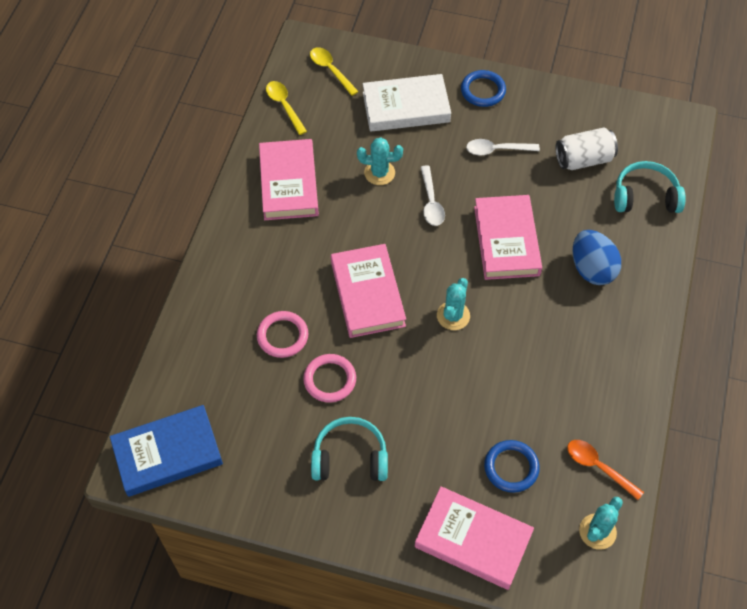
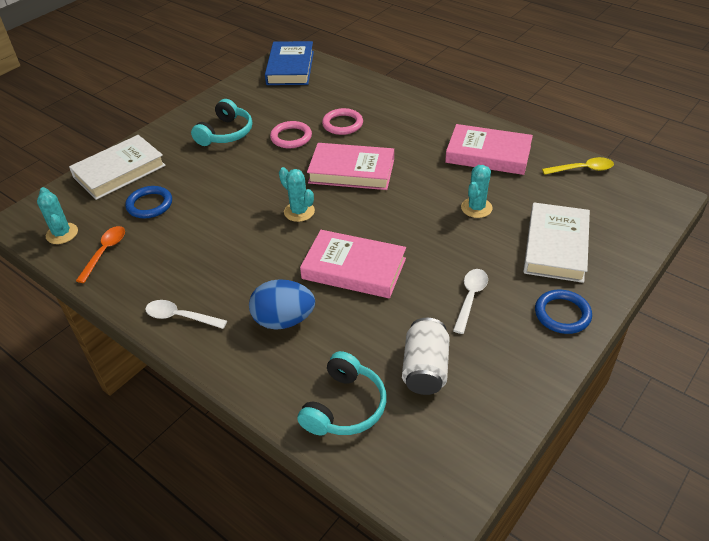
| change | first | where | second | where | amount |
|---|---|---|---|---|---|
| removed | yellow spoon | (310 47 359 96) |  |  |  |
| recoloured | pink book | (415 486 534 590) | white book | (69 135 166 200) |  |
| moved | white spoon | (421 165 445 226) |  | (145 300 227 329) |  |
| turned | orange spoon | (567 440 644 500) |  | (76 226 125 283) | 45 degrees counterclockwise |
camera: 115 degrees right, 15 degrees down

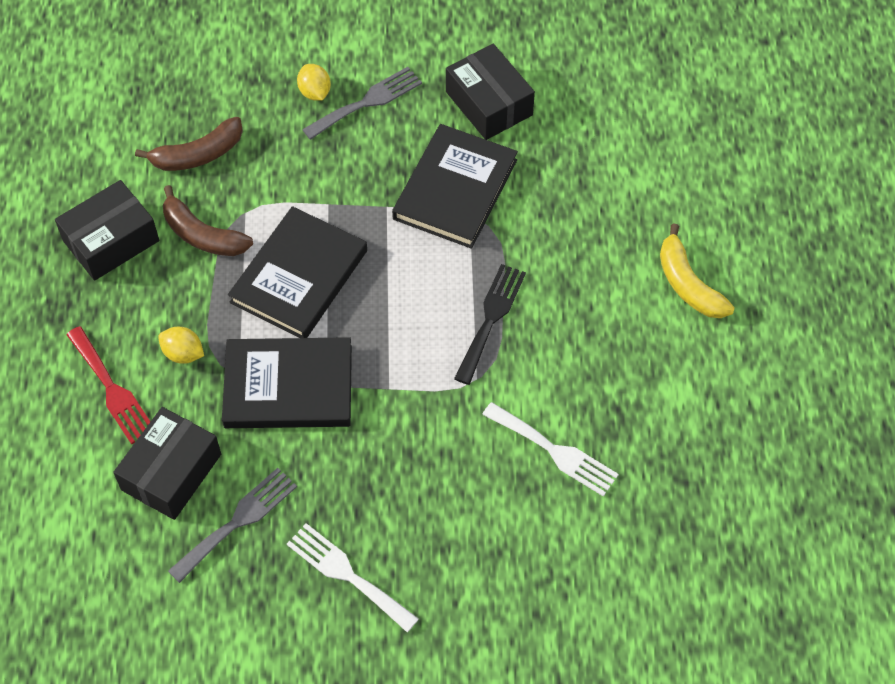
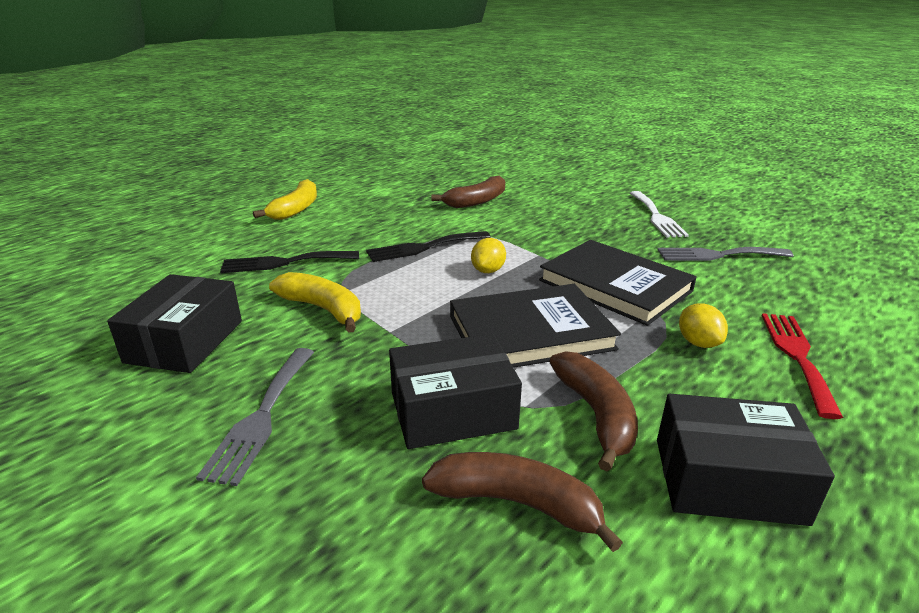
| change | first | where | second | where | amount |
|---|---|---|---|---|---|
| moved | black box | (113 407 221 520) |  | (389 334 522 449) |  |
| moved | yellow lemon | (297 64 331 101) |  | (471 238 506 273) |  |
| turned | grey fork | (302 67 422 140) |  | (196 348 314 486) | 90 degrees counterclockwise |
| replaced | black book | (392 124 518 249) | yellow banana | (269 272 361 333) |  |
| replaced | white fork | (482 402 619 497) | brown banana | (431 176 505 208) |  |
| added |  |  | black fork | (220 251 359 273) |  |
camera: 135 degrees left, 30 degrees down

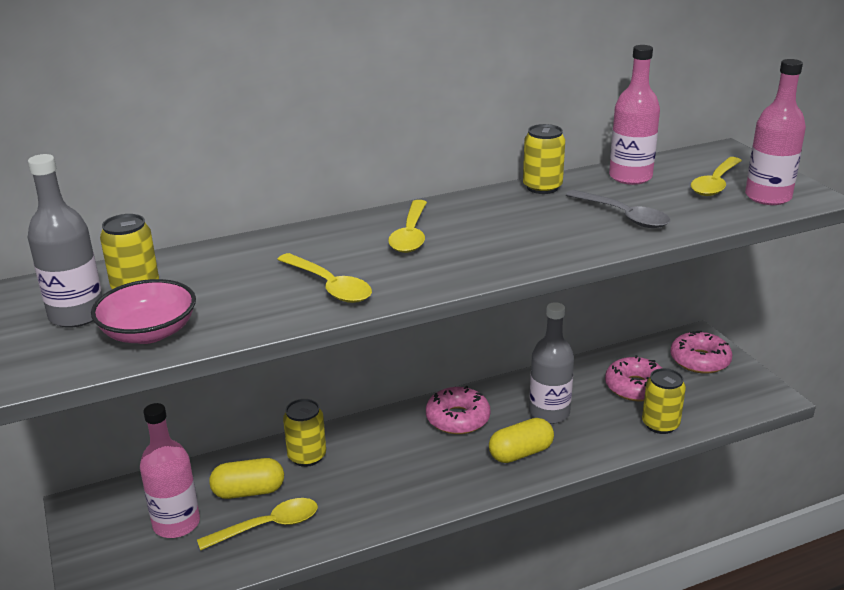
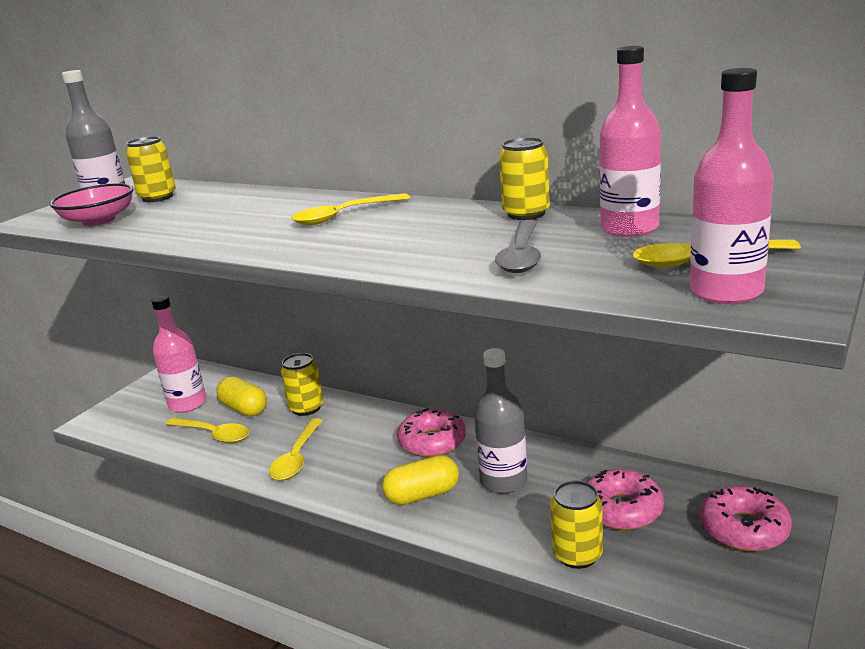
| change | first | where | second | where | amount |
|---|---|---|---|---|---|
| moved | yellow spoon | (277 253 372 303) |  | (269 418 323 481) |  |
| turned | yellow capsule | (489 418 554 463) |  | (382 455 459 505) | 45 degrees counterclockwise |
camera: 55 degrees right, 5 degrees down

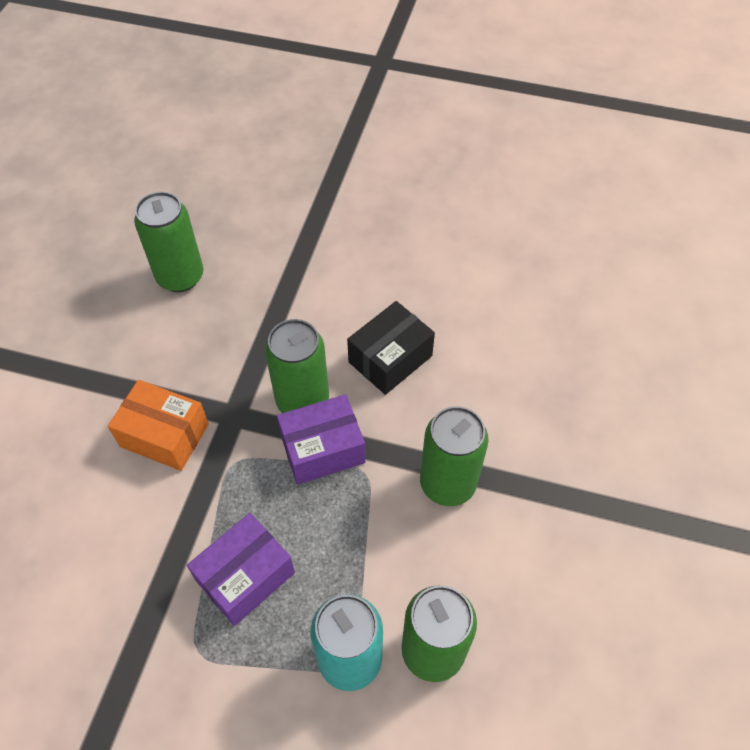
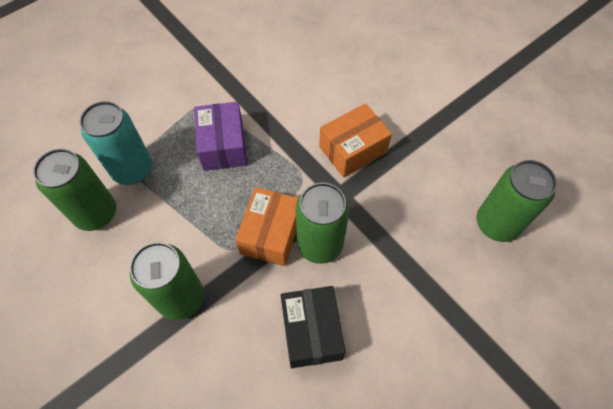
| change | first | where | second | where | amount |
|---|---|---|---|---|---|
| recoloured | purple box | (277 394 365 485) | orange box | (235 187 298 266) |  |
camera: 125 degrees right, 5 degrees up

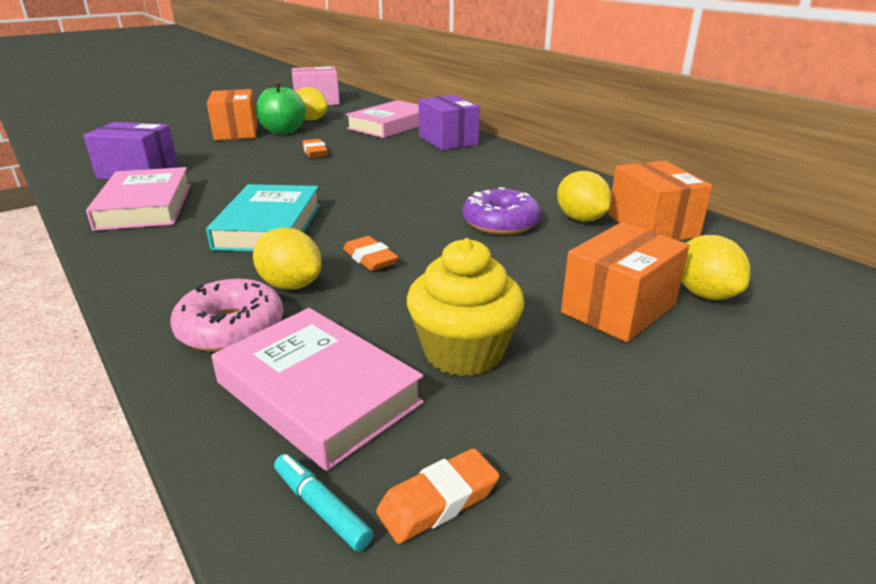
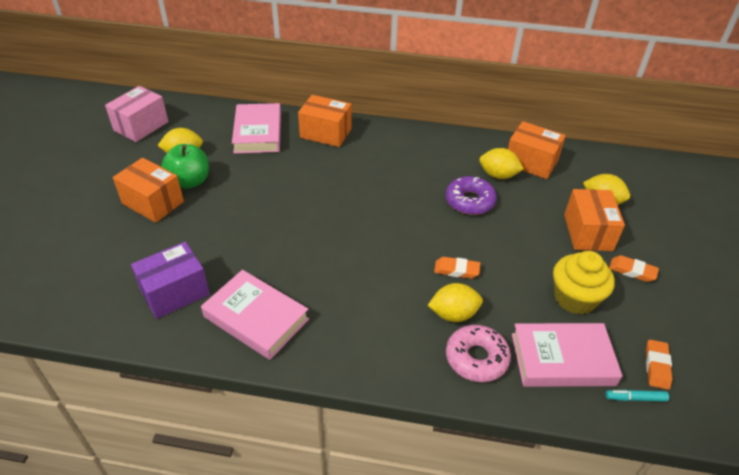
| change | first | where | second | where | amount |
|---|---|---|---|---|---|
| removed | turquoise book | (206 184 320 252) |  |  |  |
| moved | orange eraser | (303 139 328 158) |  | (609 255 659 282) |  |
| recoloured | purple box | (418 95 480 150) | orange box | (298 95 352 147) |  |
camera: 45 degrees left, 15 degrees up

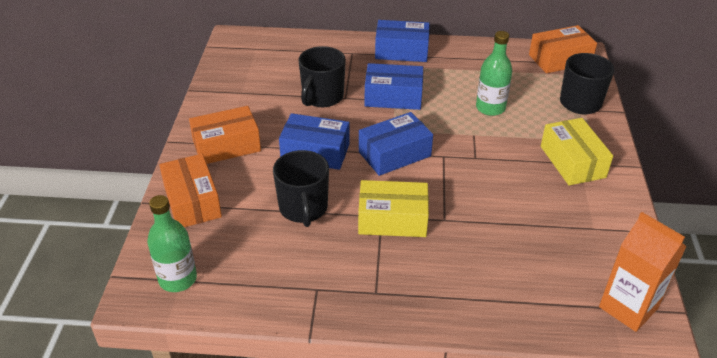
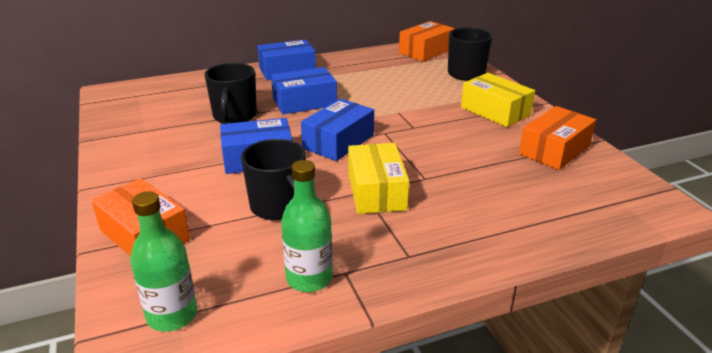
| change | first | where | second | where | amount |
|---|---|---|---|---|---|
| moved | orange box | (189 106 261 164) |  | (519 106 596 170) |  |
| turned | yellow box | (358 180 429 237) |  | (348 143 409 214) | 75 degrees counterclockwise |
| moved | green bottle | (476 31 512 116) |  | (281 160 333 292) |  |
| removed | orange carton | (599 212 687 332) |  |  |  |
camera: 25 degrees left, 10 degrees down

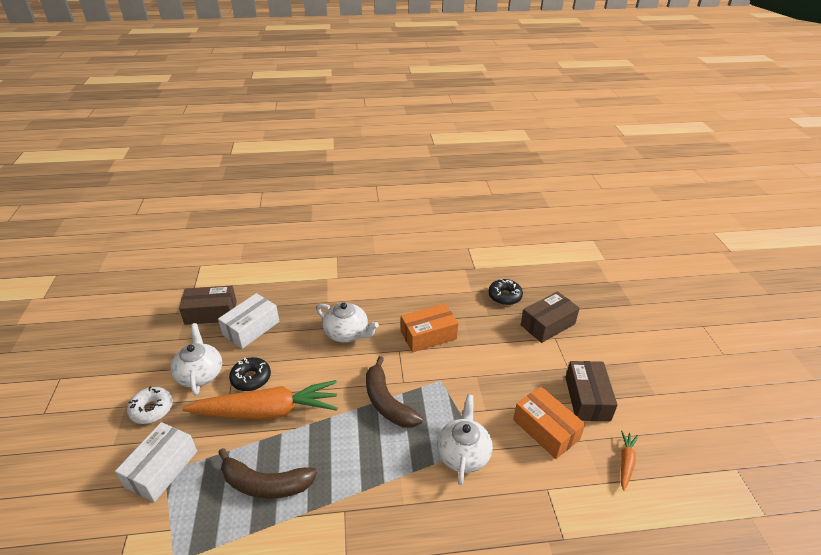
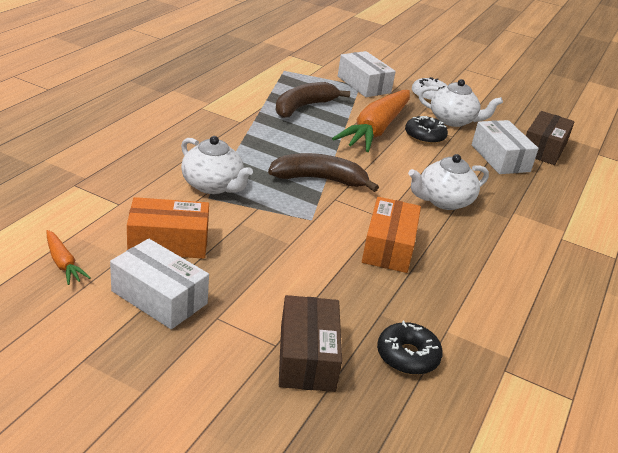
| change | first | where | second | where | amount |
|---|---|---|---|---|---|
| recoloured | brown box | (565 361 618 421) | white box | (110 239 209 329) |  |
camera: 120 degrees right, 5 degrees down

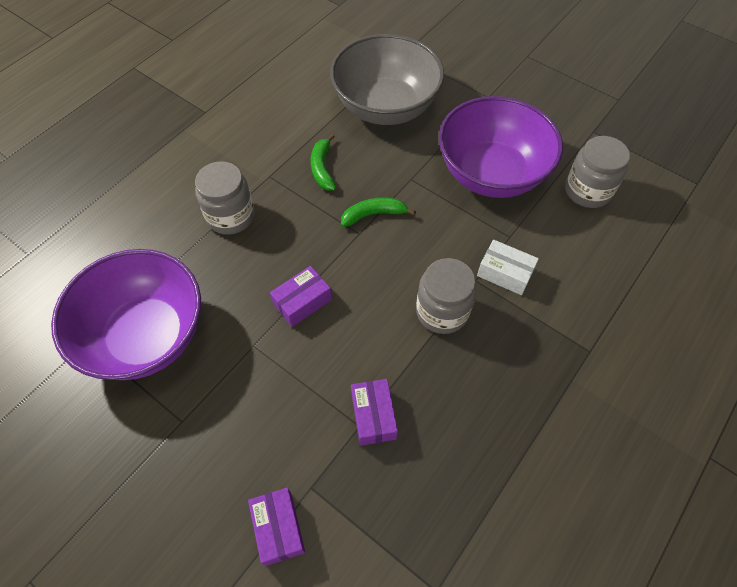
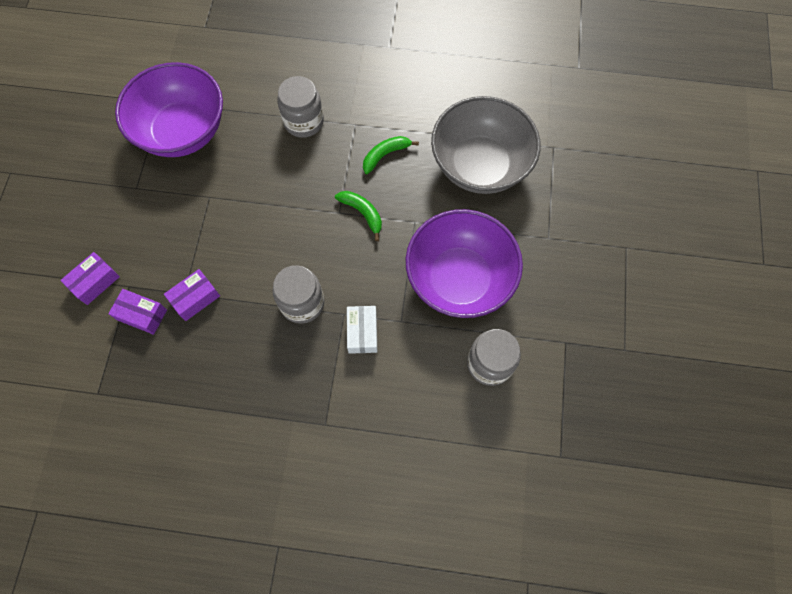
| change | first | where | second | where | amount |
|---|---|---|---|---|---|
| moved | purple box | (270 266 332 327) |  | (108 289 167 335) |  |
camera: 60 degrees right, 10 degrees up

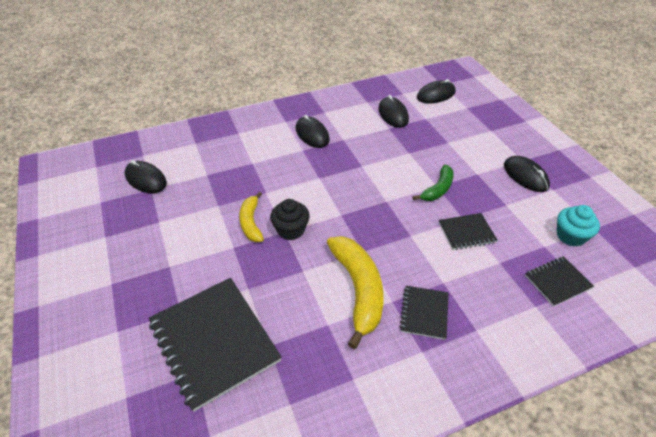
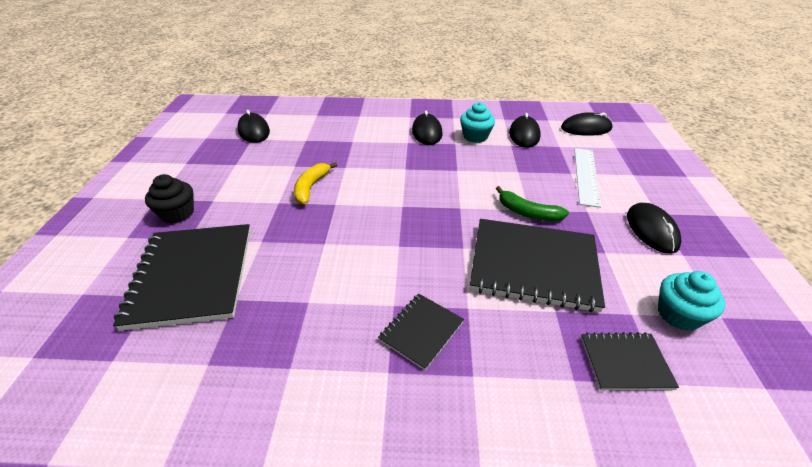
| change | first | where | second | where | amount |
|---|---|---|---|---|---|
| moved | black cupcake | (270 199 309 240) |  | (145 174 194 224) |  |
| removed | yellow banana | (327 236 384 349) |  |  |  |
| turned | green banana | (413 165 454 201) |  | (496 186 569 221) | 60 degrees clockwise |
| resized | black notebook | (439 213 498 250) |  | (470 219 605 313) | x2.01 |
| added |  |  | turquoise cupcake | (460 102 495 143) |  |
| added |  |  | white ruler | (574 148 601 208) |  |
camera: 25 degrees right, 5 degrees down

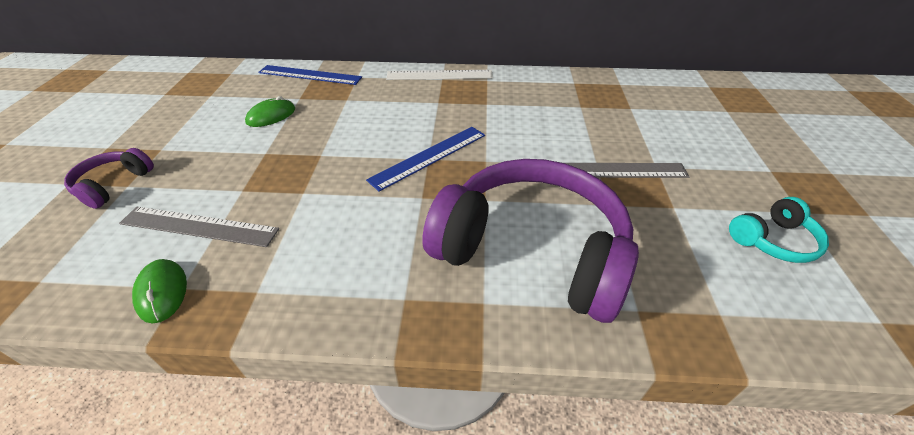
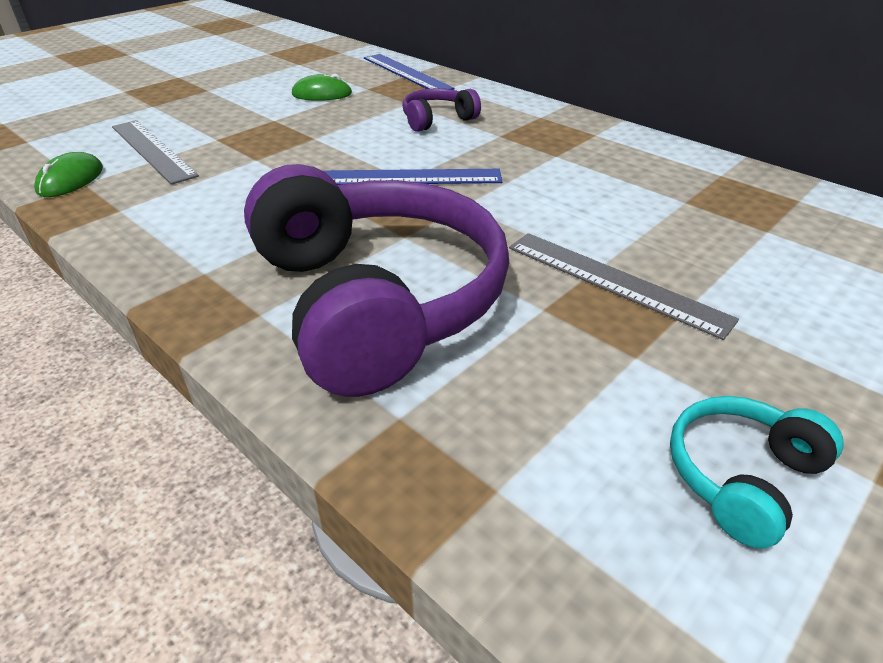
| change | first | where | second | where | amount |
|---|---|---|---|---|---|
| moved | purple headphones | (64 148 154 209) |  | (402 88 481 132) |  |
| removed | white ruler | (386 70 493 80) |  |  |  |
| turned | turquoise headphones | (729 197 829 263) |  | (670 396 844 549) | 120 degrees clockwise |
camera: 40 degrees right, 5 degrees down

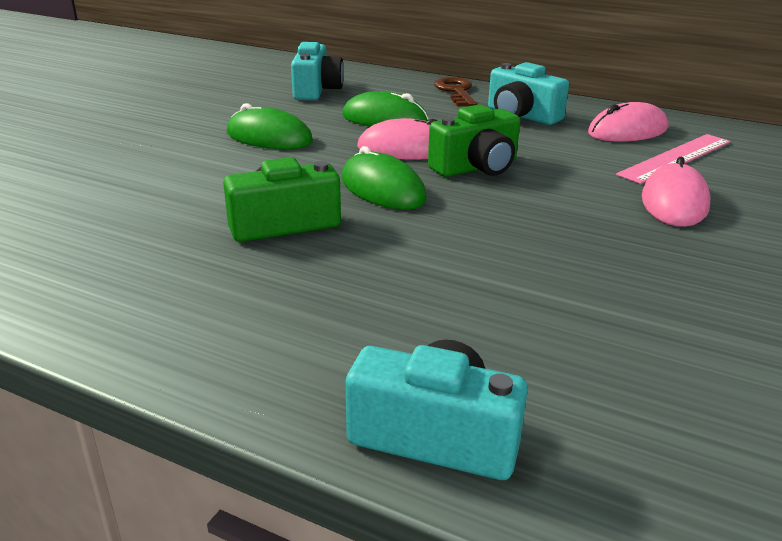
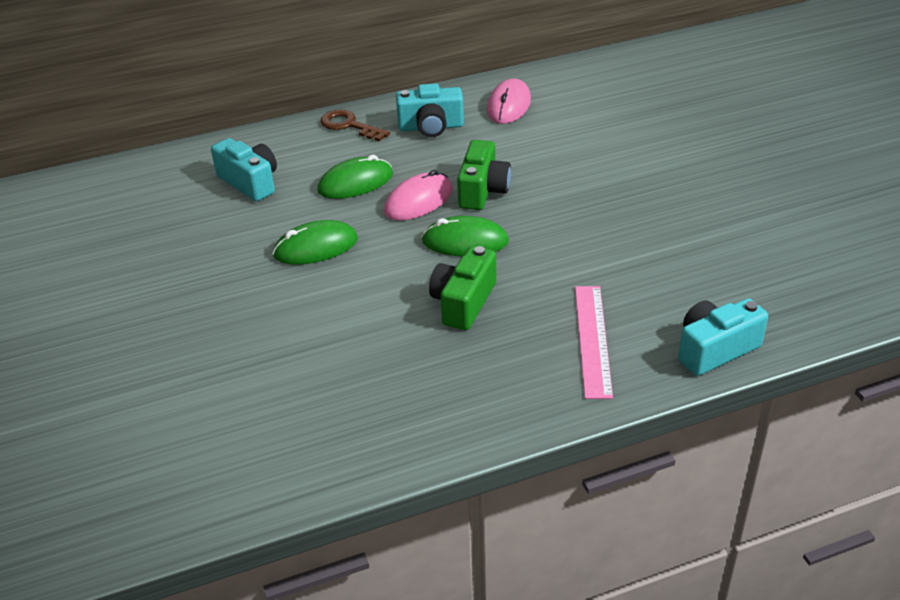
| change | first | where | second | where | amount |
|---|---|---|---|---|---|
| moved | pink ruler | (616 134 731 184) |  | (575 286 613 399) |  |
| removed | pink mouse | (642 157 710 227) |  |  |  |
camera: 45 degrees left, 10 degrees up

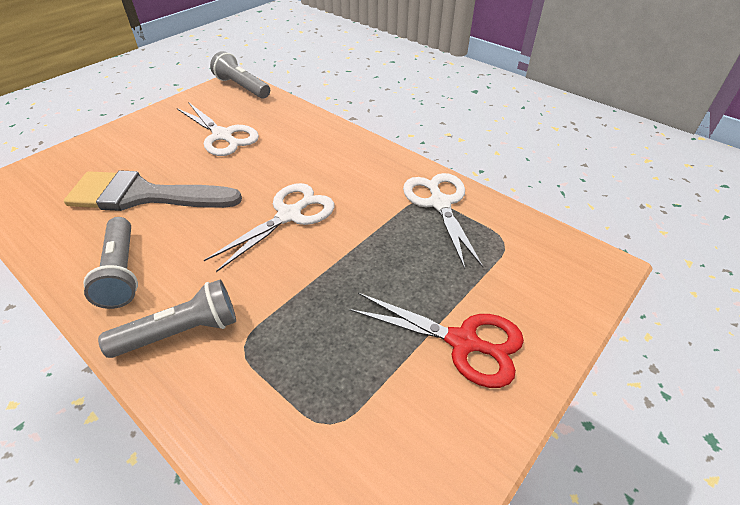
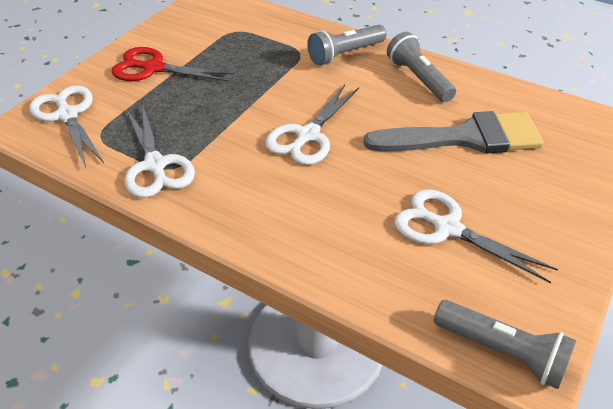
| change | first | where | second | where | amount |
|---|---|---|---|---|---|
| added |  |  | white scissors | (29 85 104 167) |  |
camera: 170 degrees right, 0 degrees up

